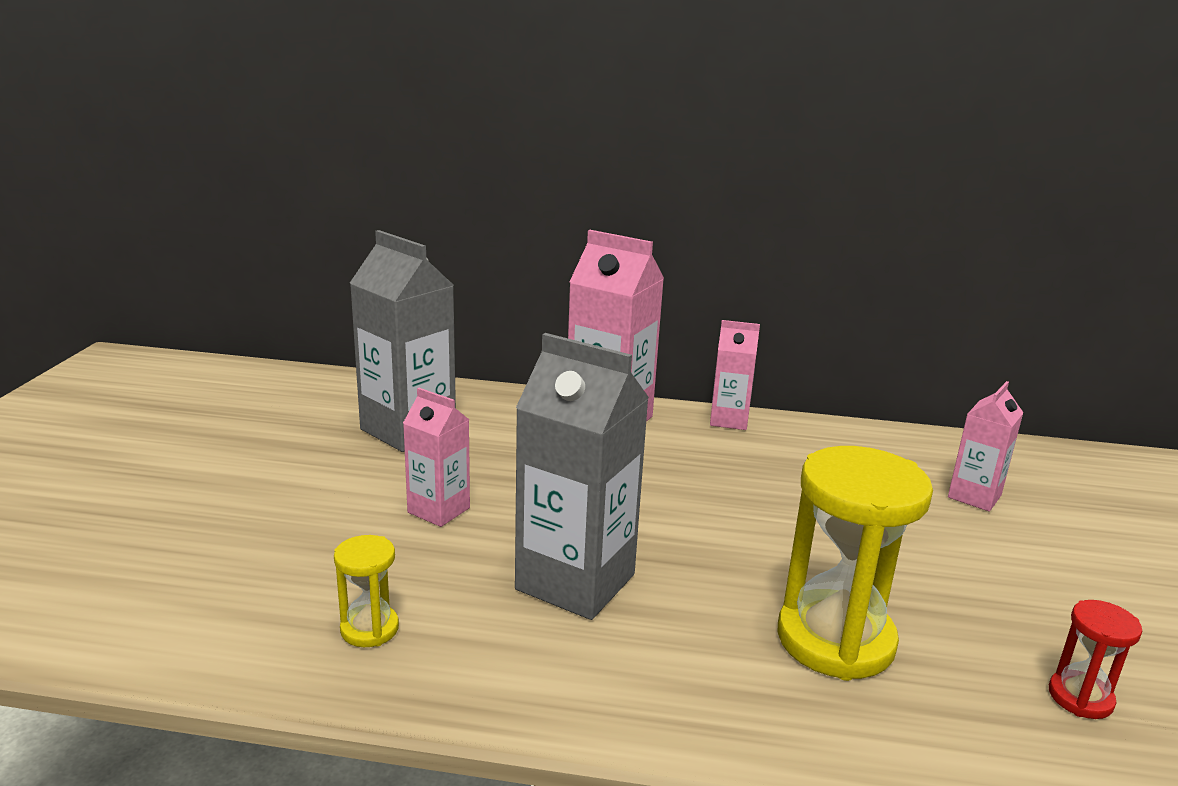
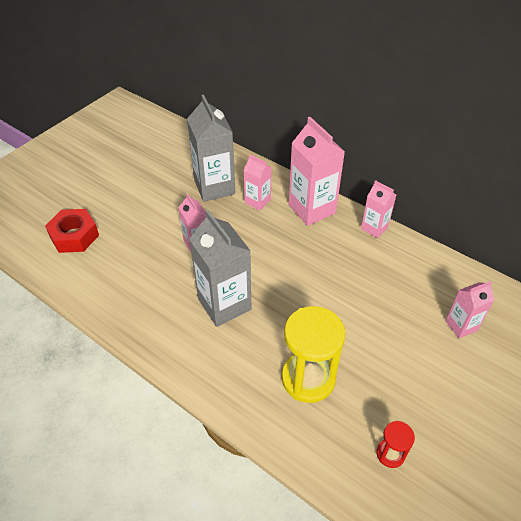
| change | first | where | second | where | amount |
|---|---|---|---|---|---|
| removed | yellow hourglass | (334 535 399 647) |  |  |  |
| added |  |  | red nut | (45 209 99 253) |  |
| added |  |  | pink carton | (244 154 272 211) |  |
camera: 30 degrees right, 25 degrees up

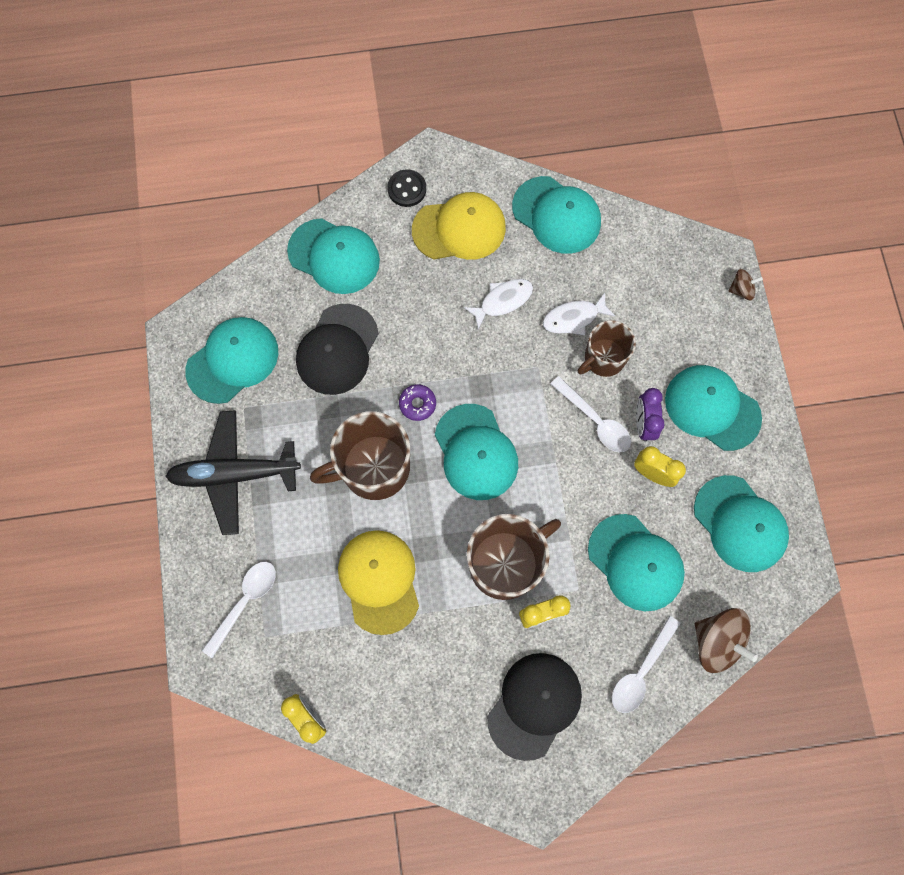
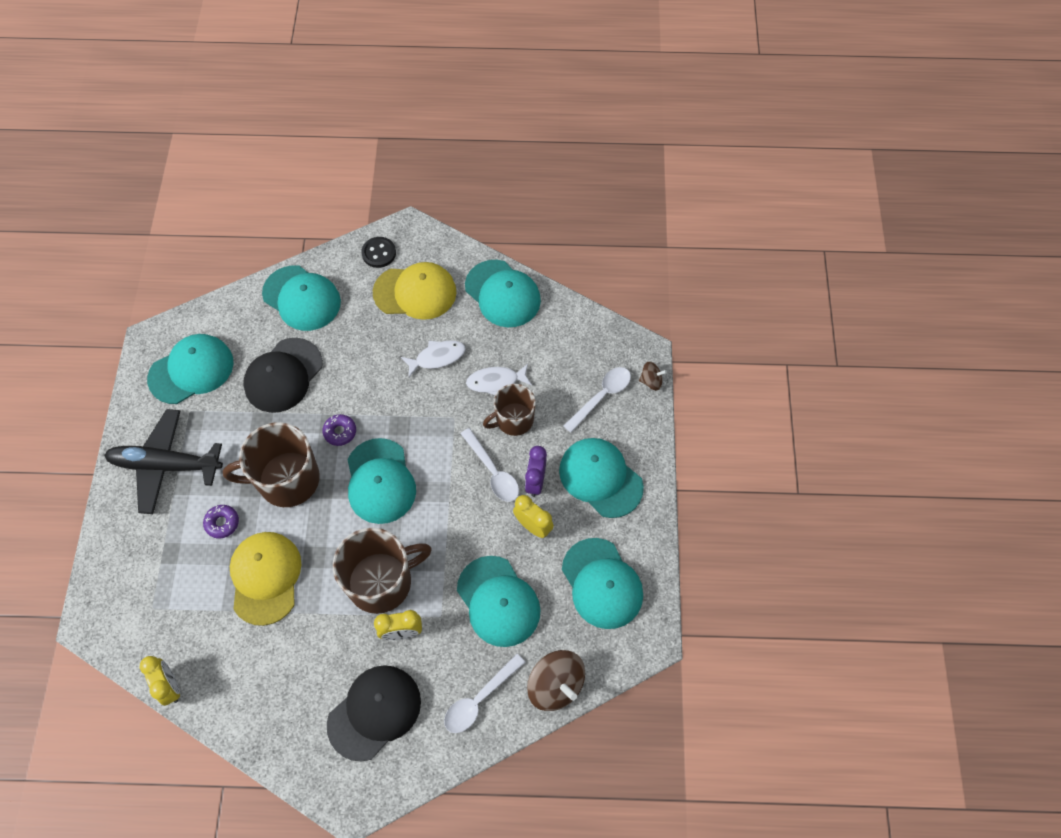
| change | first | where | second | where | amount |
|---|---|---|---|---|---|
| moved | white spoon | (202 562 276 658) |  | (563 367 631 433) |  |
| added |  |  | purple donut | (203 505 239 538) |  |
camera: 10 degrees right, 10 degrees down

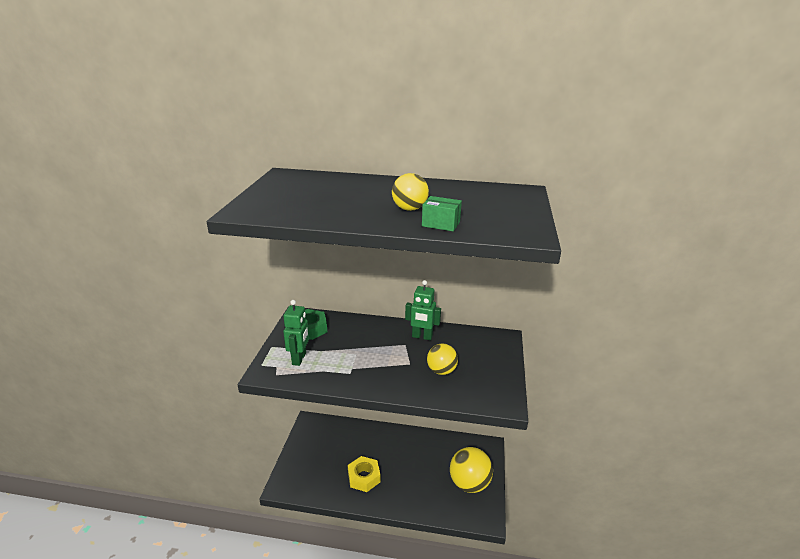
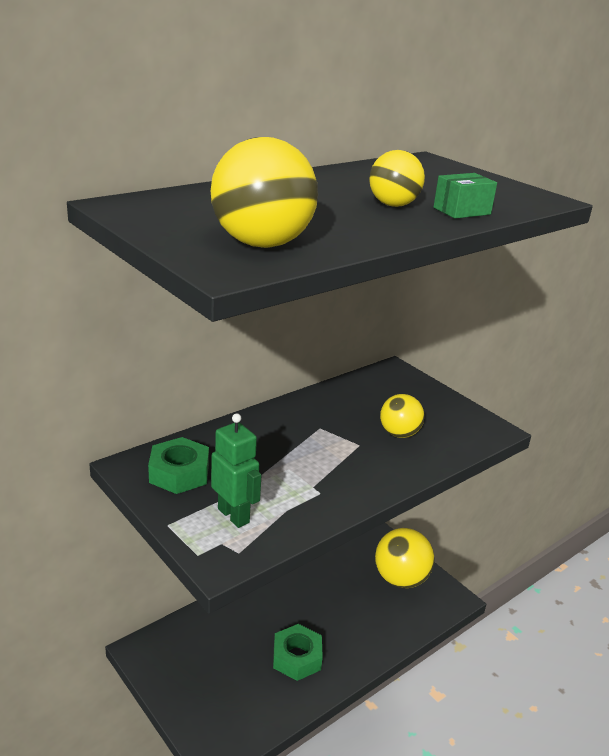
| change | first | where | second | where | amount |
|---|---|---|---|---|---|
| recoloured | yellow nut | (348 456 381 492) | green nut | (273 624 323 681) |  |
| removed | green robot | (405 280 441 340) |  |  |  |
| added |  |  | yellow ball | (211 137 318 248) |  |
camera: 50 degrees left, 0 degrees up

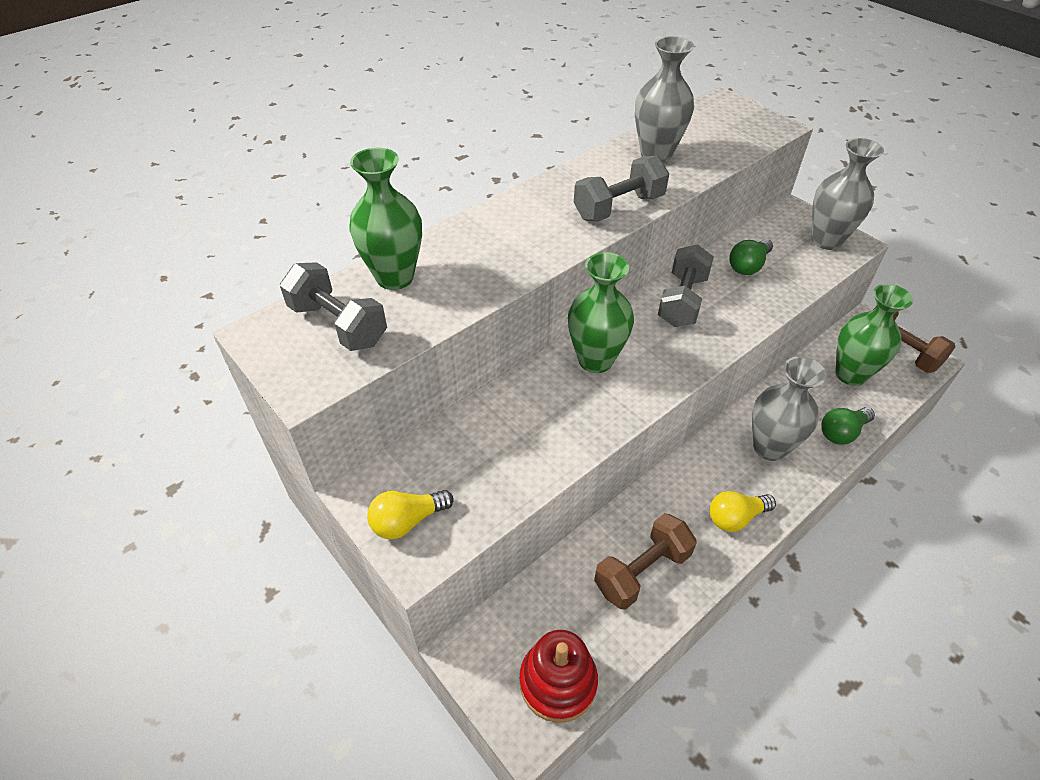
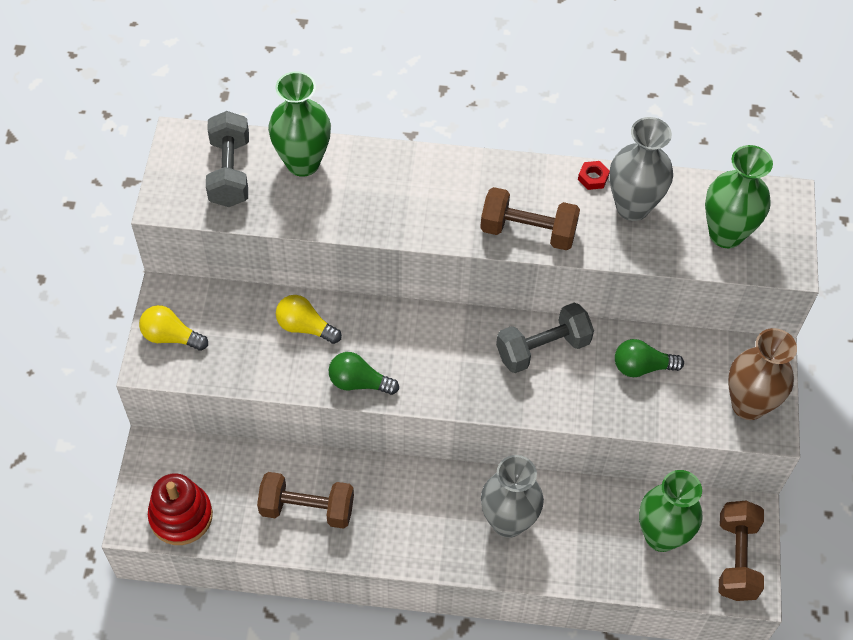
| change | first | where | second | where | amount |
|---|---|---|---|---|---|
| moved | green vase | (568 252 634 373) |  | (705 145 773 248) |  |
| recoloured | grey dumbbell | (574 155 669 221) | brown dumbbell | (480 187 580 250) |  |
| moved | yellow light bulb | (710 491 776 532) |  | (276 295 342 344) |  |
| recoloured | grey vase | (812 138 884 250) | brown vase | (728 328 797 420) |  |
| moved | green light bulb | (821 407 875 445) |  | (329 352 399 395) |  |
| added |  |  | red nut | (578 161 610 190) |  |
camera: 45 degrees right, 10 degrees up

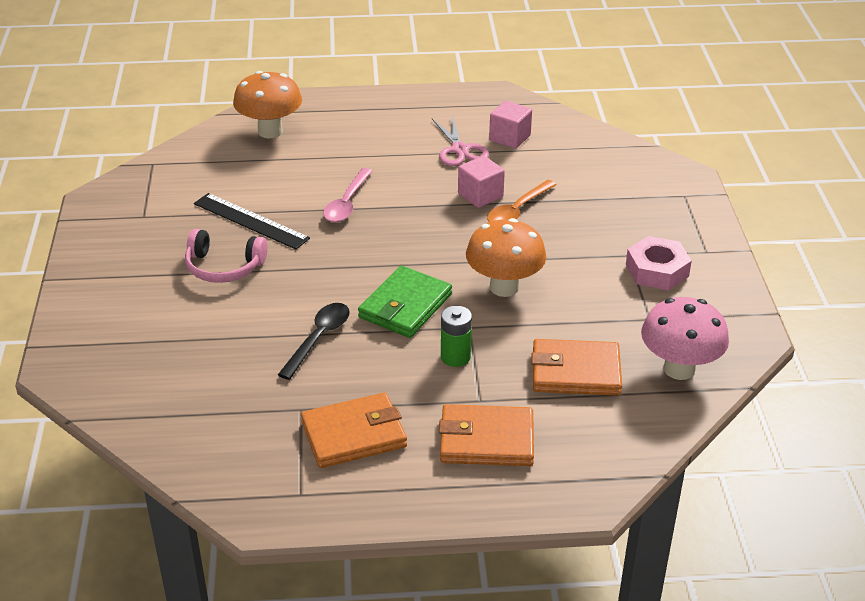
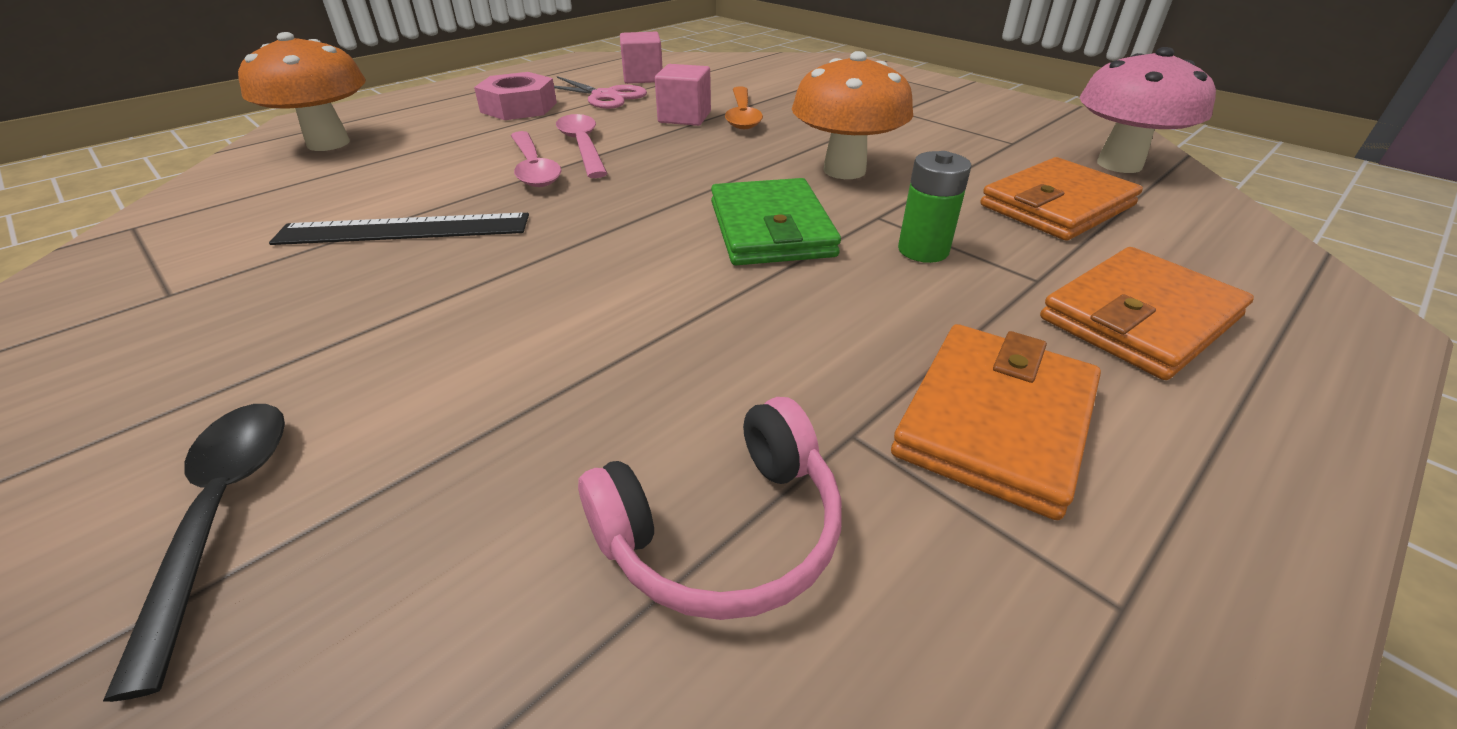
| change | first | where | second | where | amount |
|---|---|---|---|---|---|
| moved | pink headphones | (185 229 268 283) |  | (578 397 842 620) |  |
| moved | black spoon | (278 303 350 380) |  | (103 404 285 702) |  |
| moved | pink nut | (626 236 692 290) |  | (474 72 557 120) |  |
| added |  |  | pink spoon | (556 114 608 178) |  |
camera: 40 degrees left, 0 degrees up

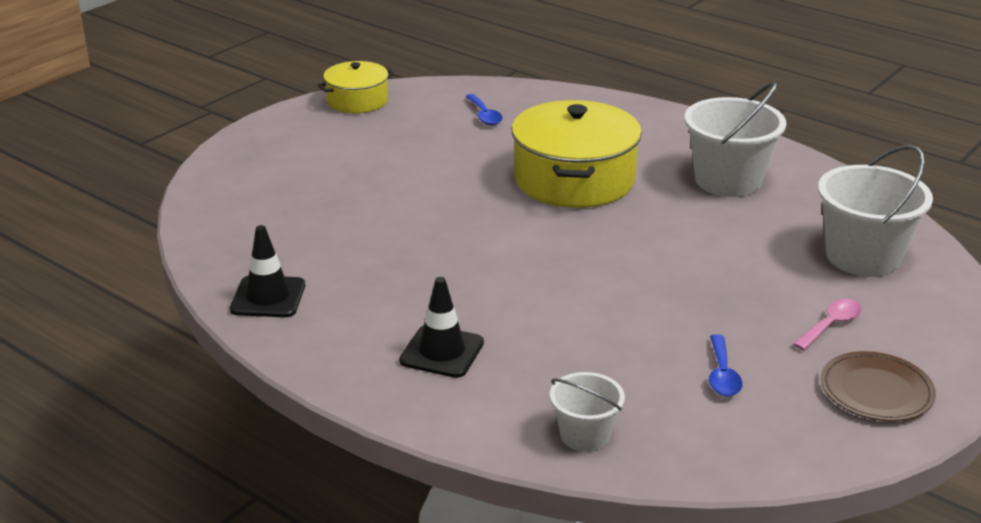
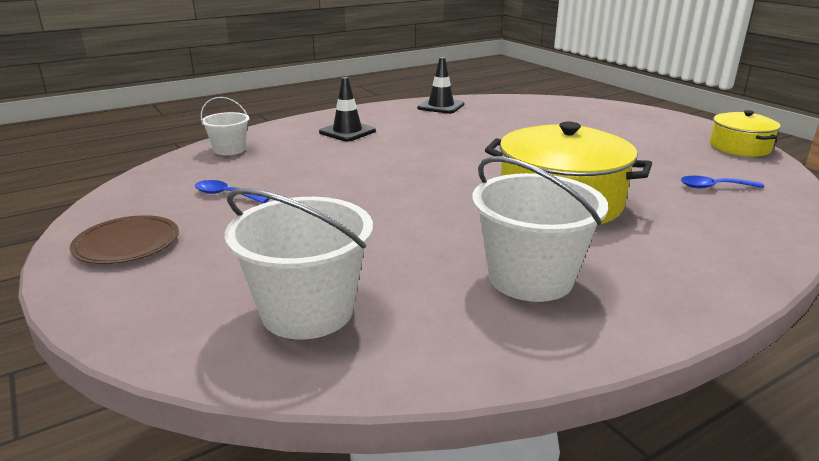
| change | first | where | second | where | amount |
|---|---|---|---|---|---|
| removed | pink spoon | (793 299 862 350) |  |  |  |
camera: 110 degrees right, 5 degrees down

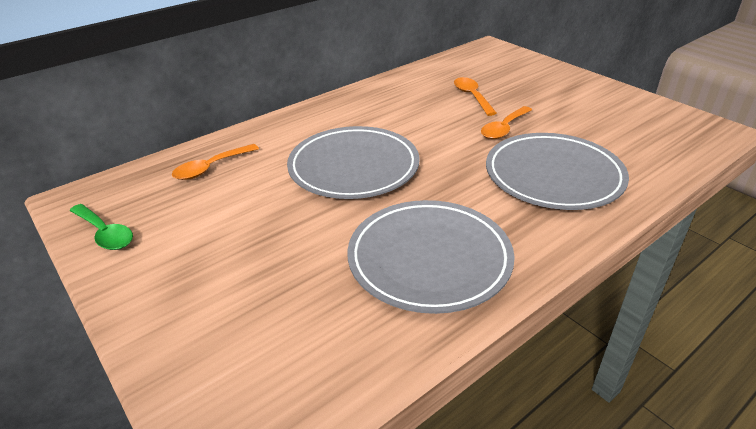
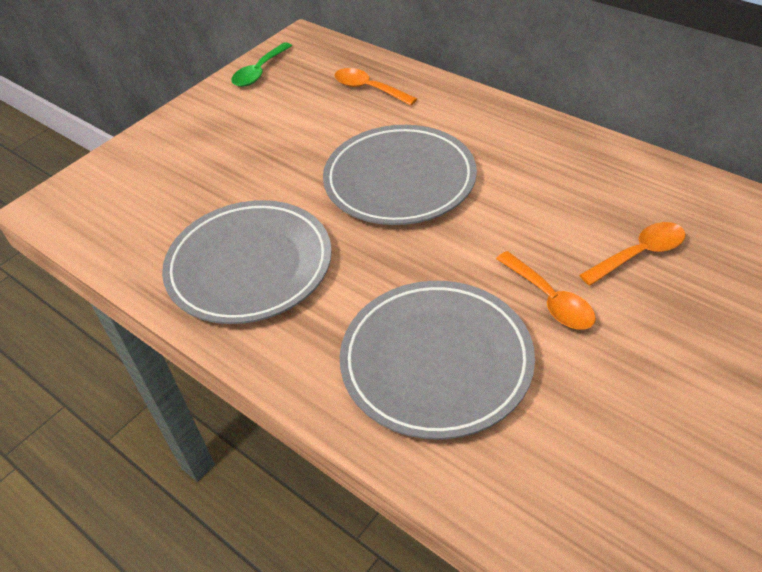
| change | first | where | second | where | amount |
|---|---|---|---|---|---|
| turned | orange spoon | (481 106 532 139) |  | (496 251 596 330) | 150 degrees counterclockwise |
camera: 80 degrees right, 10 degrees up

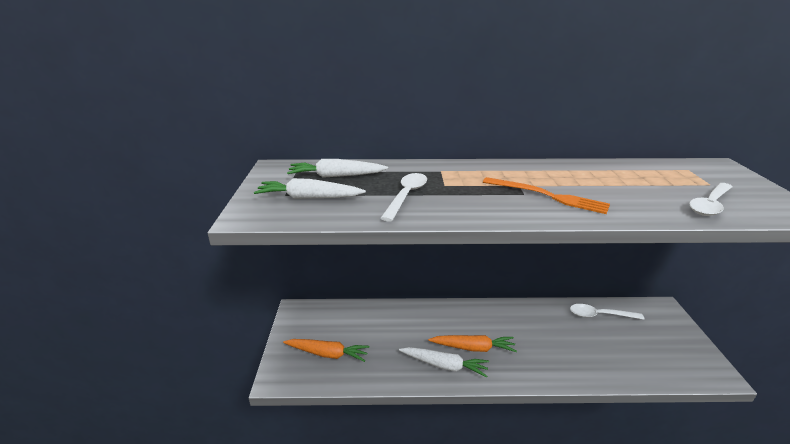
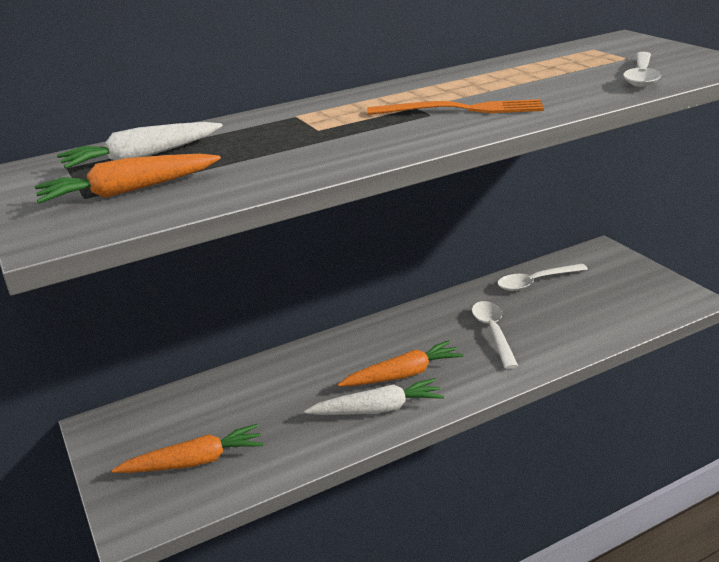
| change | first | where | second | where | amount |
|---|---|---|---|---|---|
| recoloured | white carrot | (254 178 366 199) | orange carrot | (35 154 221 203) |  |
| moved | white spoon | (380 173 427 222) |  | (472 301 518 369) |  |
camera: 25 degrees left, 0 degrees up

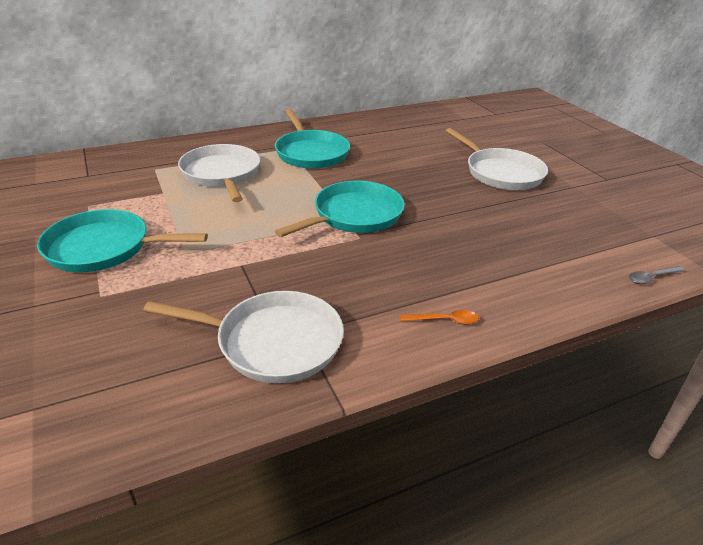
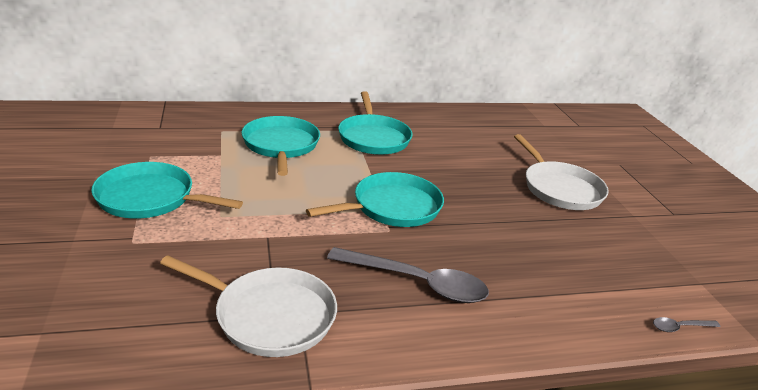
| change | first | where | second | where | amount |
|---|---|---|---|---|---|
| recoloured | white pan | (178 144 260 202) | turquoise pan | (242 116 320 176) |  |
| removed | orange spoon | (400 310 479 325) |  |  |  |
| added |  |  | grey spoon | (327 247 489 303) |  |
camera: 10 degrees right, 5 degrees down

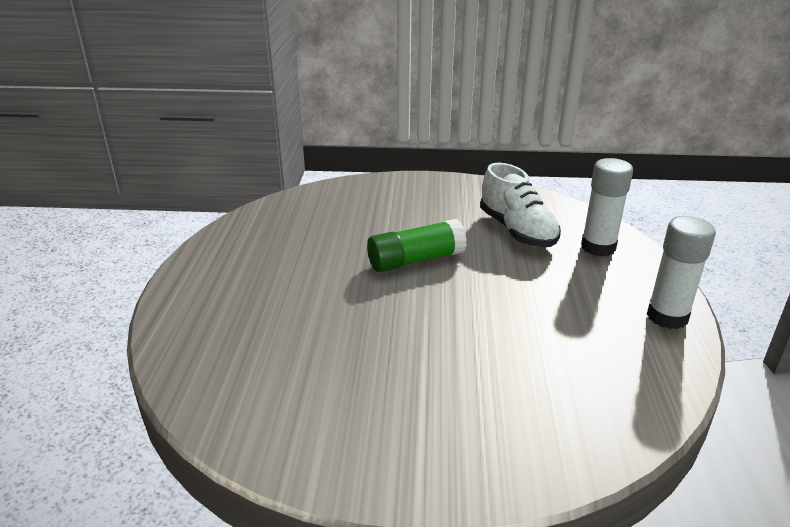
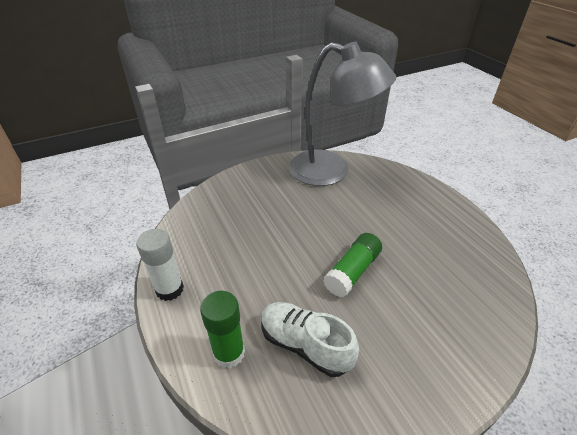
| change | first | where | second | where | amount |
|---|---|---|---|---|---|
| recoloured | white glue stick | (581 158 633 257) | green glue stick | (200 291 245 368) |  |
| added |  |  | grey lamp | (289 42 396 186) |  |
camera: 150 degrees right, 10 degrees up

